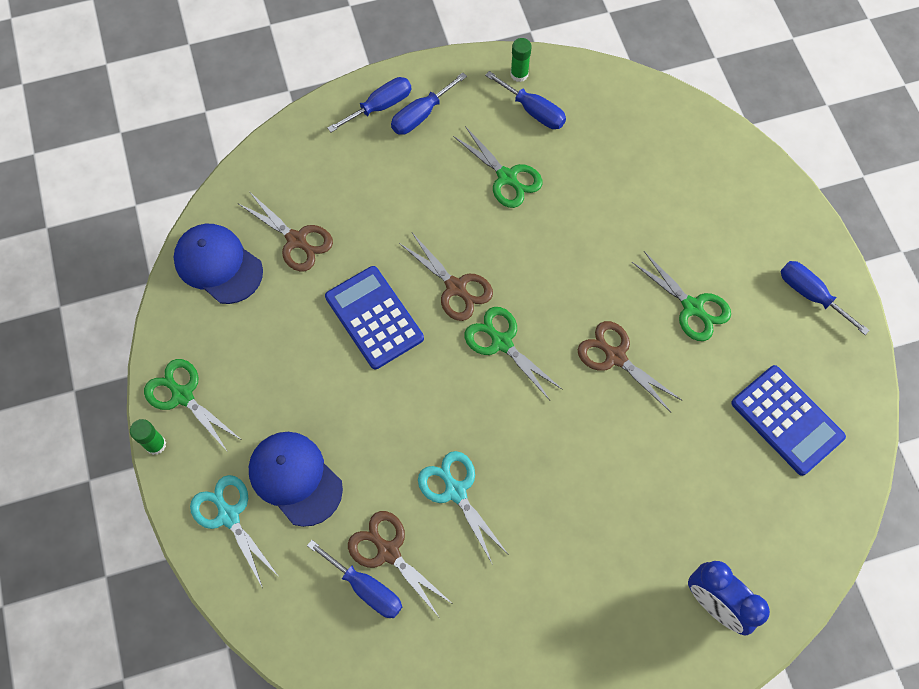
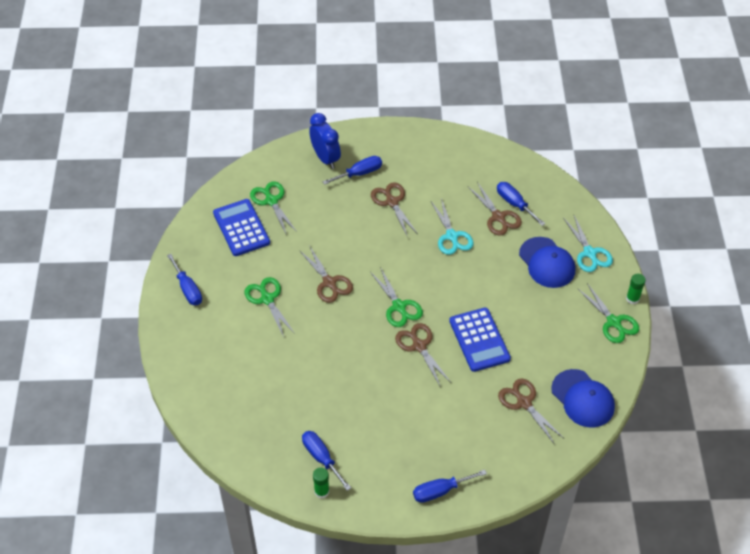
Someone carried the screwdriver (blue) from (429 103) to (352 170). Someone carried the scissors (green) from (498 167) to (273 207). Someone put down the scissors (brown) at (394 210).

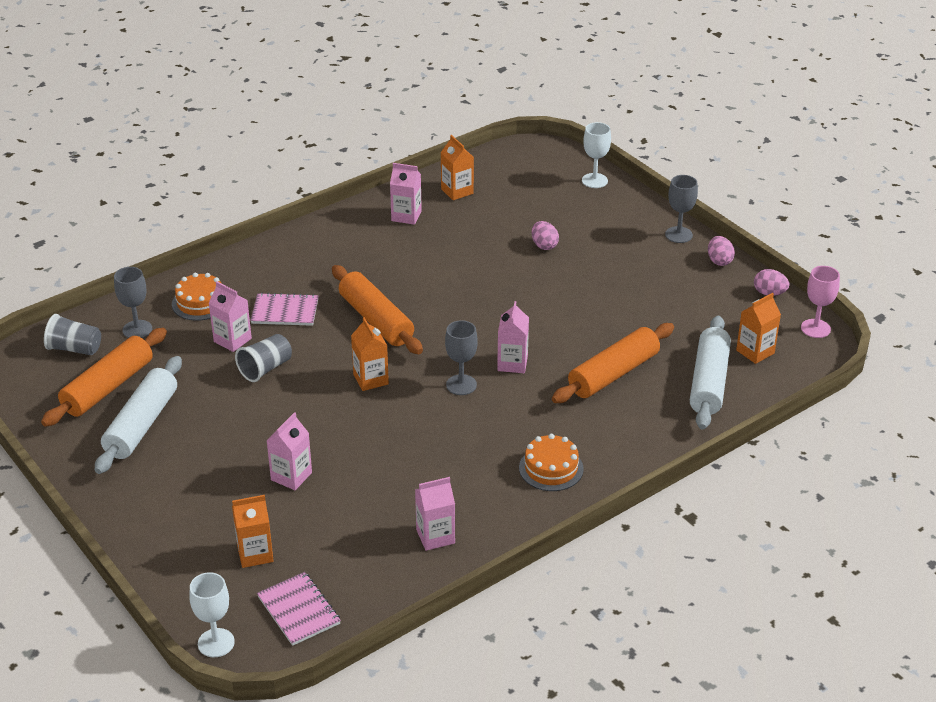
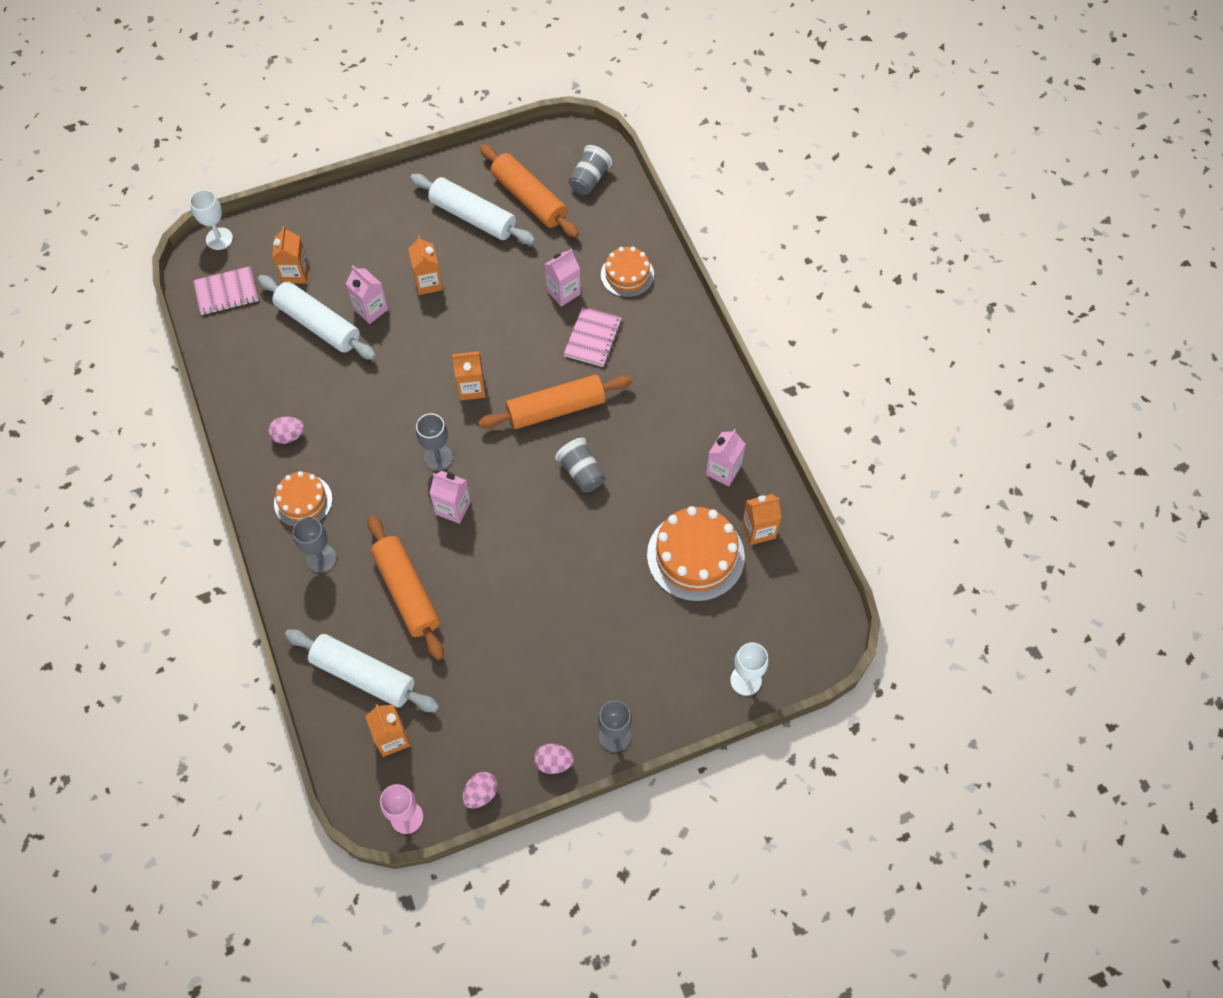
Someone carried the goblet (grey) from (133 302) to (315 545). Someone carried the cup (grey) from (263 358) to (580 465). Someone took away the carton (pink) at (435 514). Someone carried the egg (pink) from (545 235) to (286 430). Someone put down the rolling pin (white) at (317 317). Someone put down the carton (orange) at (425 265). Someone put down the cake (orange) at (696 554).

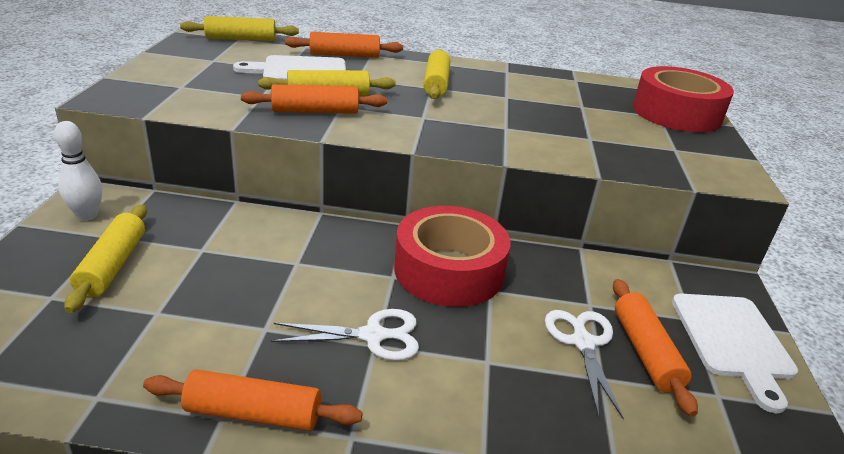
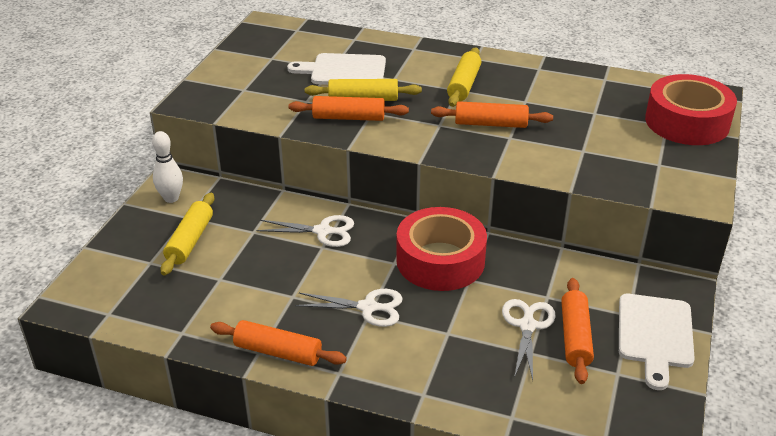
Someone took away the rolling pin (yellow) at (239 28). Someone carried the rolling pin (orange) from (344 45) to (492 114). Someone put down the scissors (white) at (305 231).

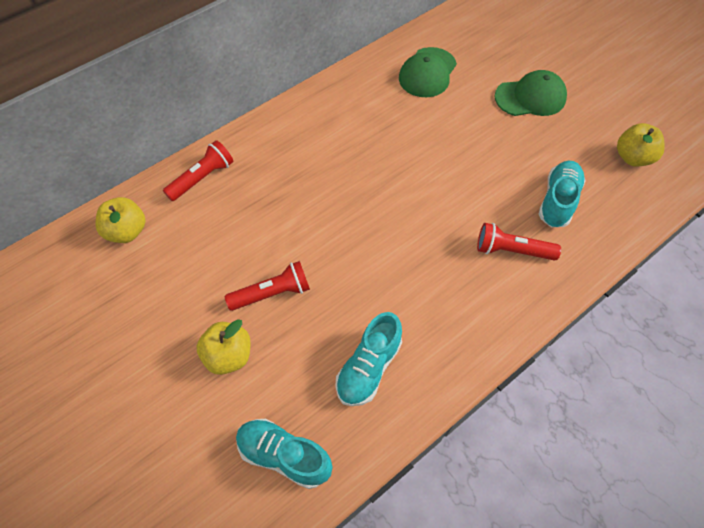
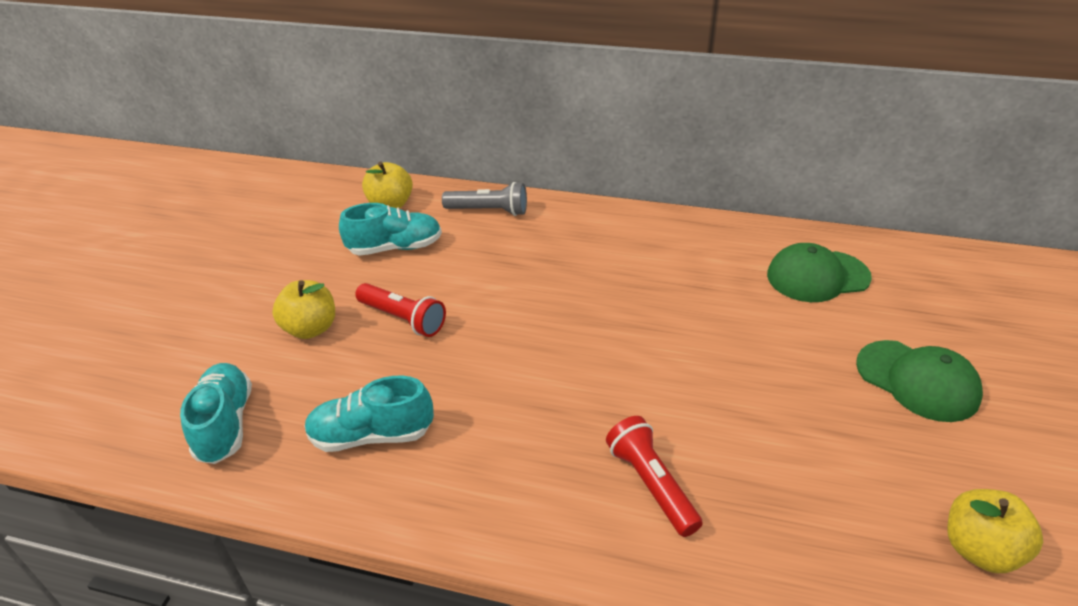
Someone repainted the flashlight (red) at (198 170), which became the flashlight (grey) at (484 199). Someone carried the shoe (turquoise) from (562 194) to (390 229).

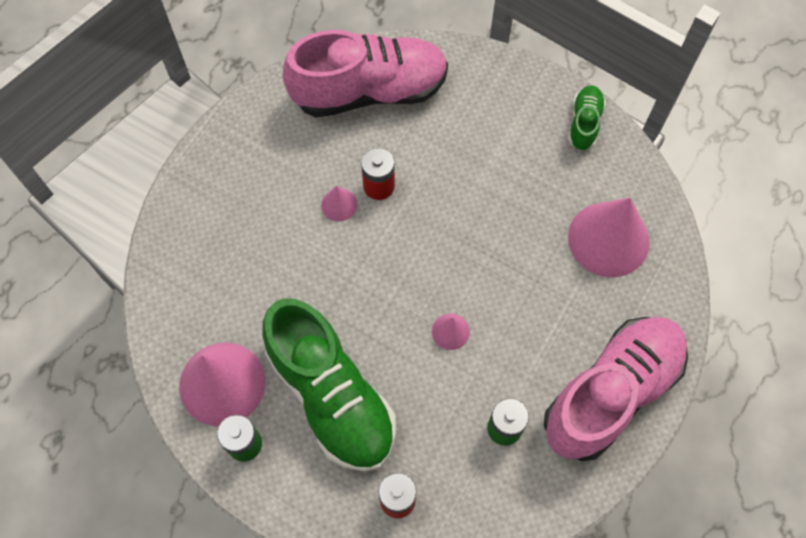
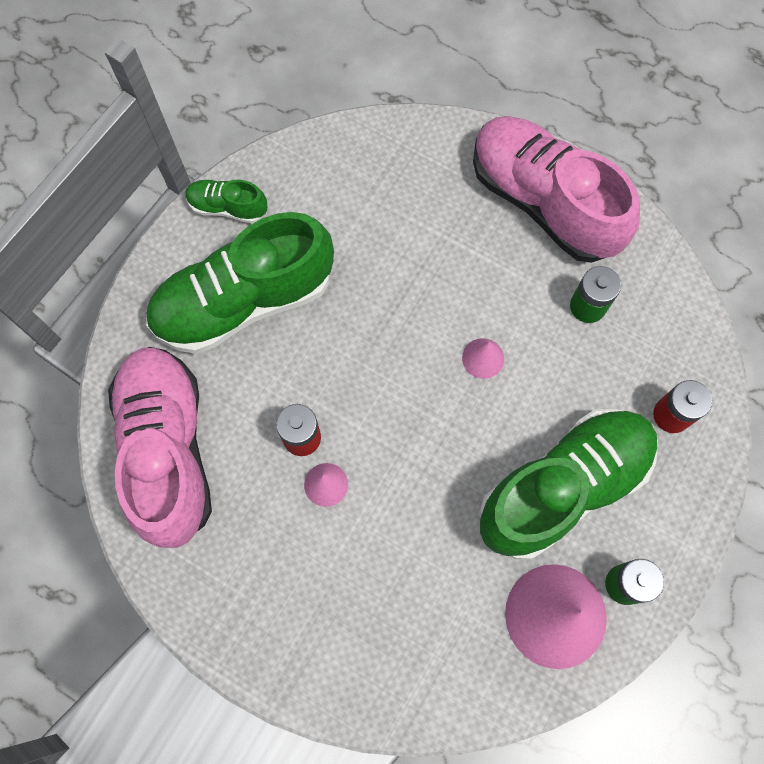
Someone took away the cone (pink) at (609 237). Someone put down the shoe (green) at (240 283).

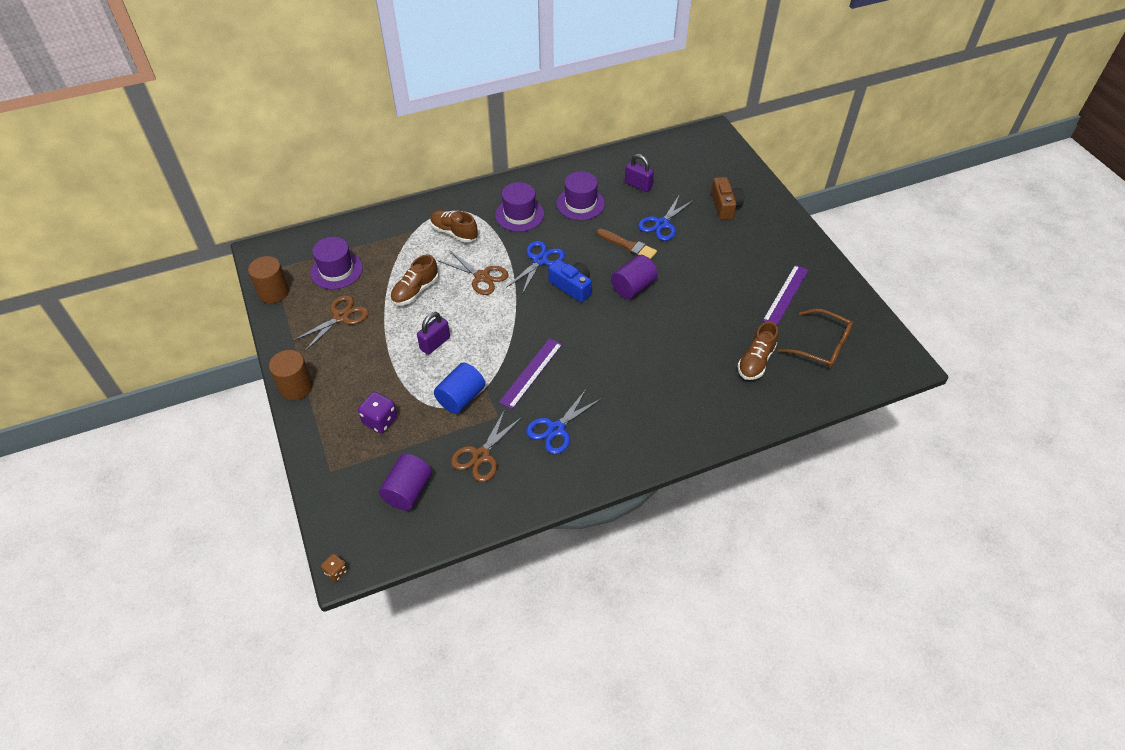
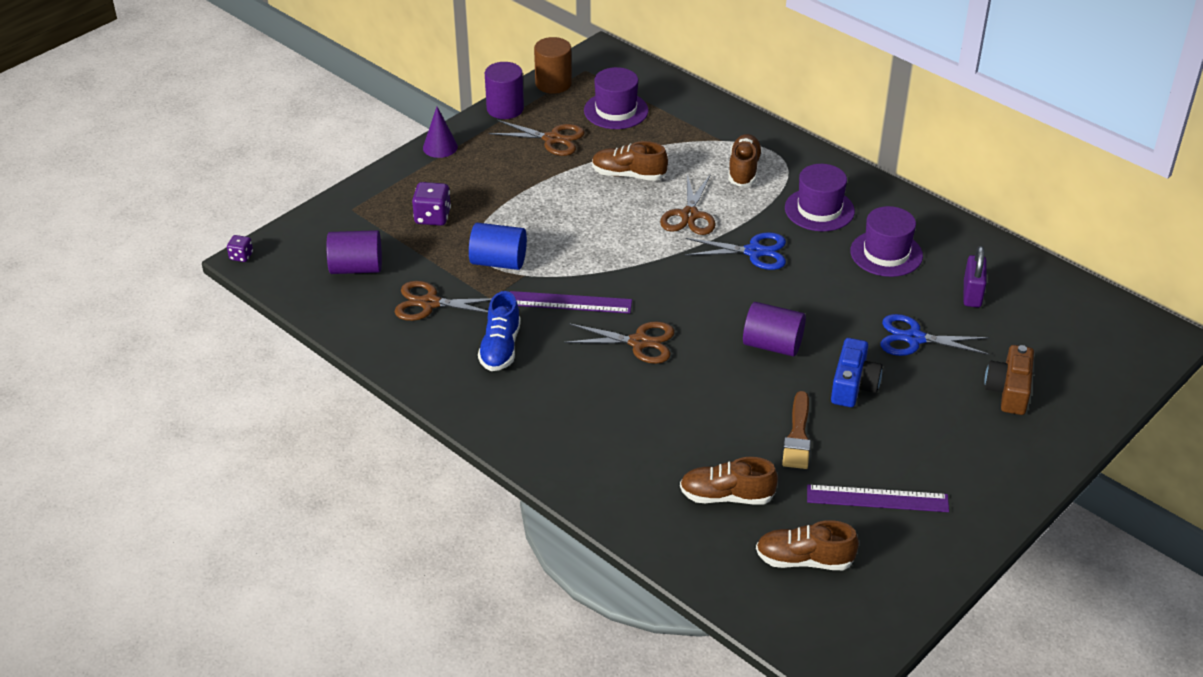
Someone swapped the cylinder (brown) at (291 375) for the cone (purple) at (440 132). Someone repainted the dice (brown) at (334 568), which became the dice (purple) at (240 248). Someone took away the padlock (purple) at (433 333). Someone swapped the scissors (blue) at (564 421) for the shoe (blue) at (499 331). Someone carried the camera (blue) from (570 280) to (856 372). Someone carried the brush (brown) from (627 243) to (796 430). Someone rotated the camera (brown) at (727 198) by 135 degrees clockwise. Someone swapped the glasses (brown) at (816 339) for the shoe (brown) at (807 545). Someone put down the cylinder (purple) at (504 90). Someone put down the scissors (brown) at (619 342).

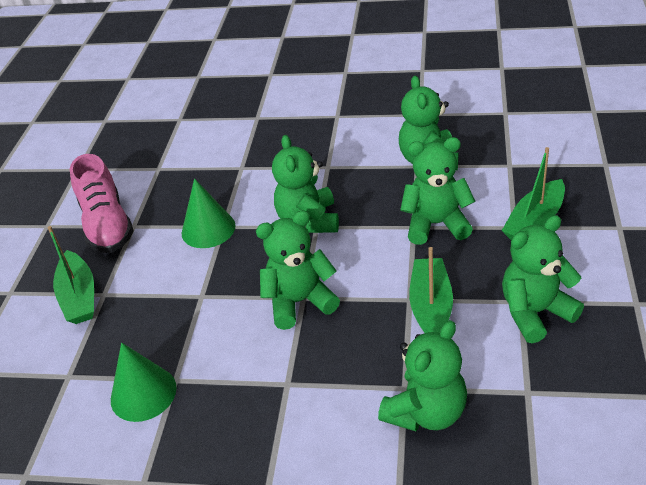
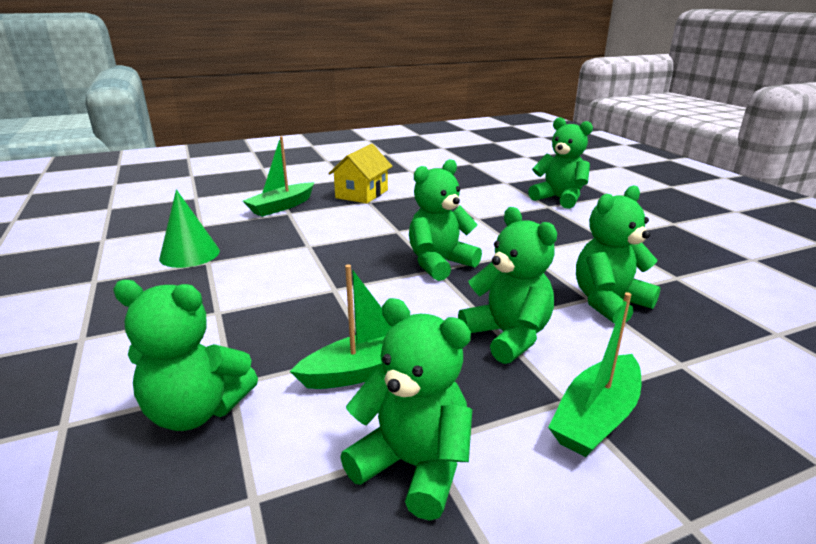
Someone swapped the shoe (pink) at (102 203) for the house (yellow) at (360 174). Someone took away the cone (green) at (208 213). Someone carried the teddy bear (green) from (298 270) to (560 163). Someone rotated the boat (green) at (533 193) by 60 degrees counterclockwise.

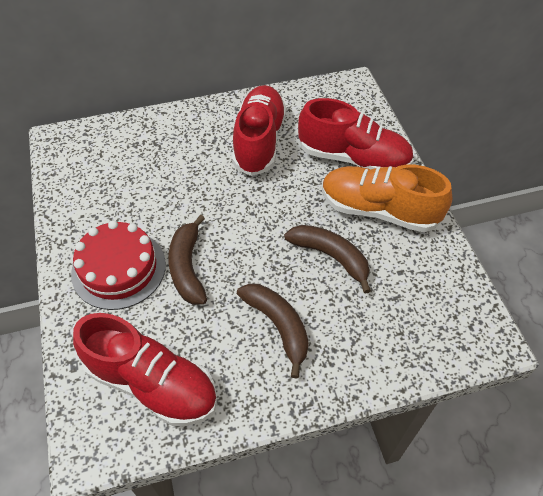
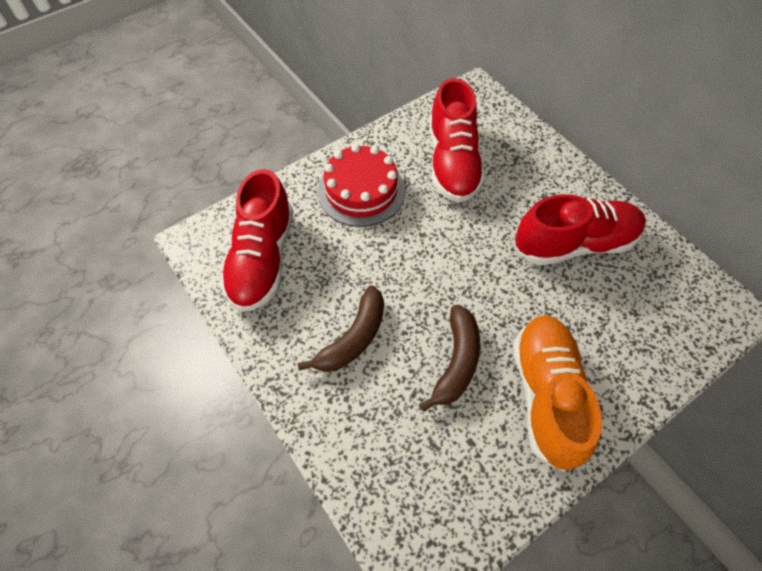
Someone took away the banana (brown) at (187 260). Someone carried the shoe (red) from (356 133) to (457 140).

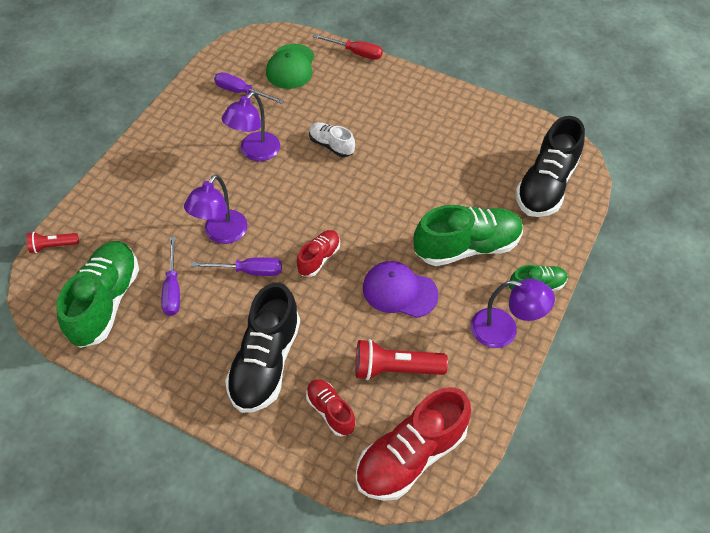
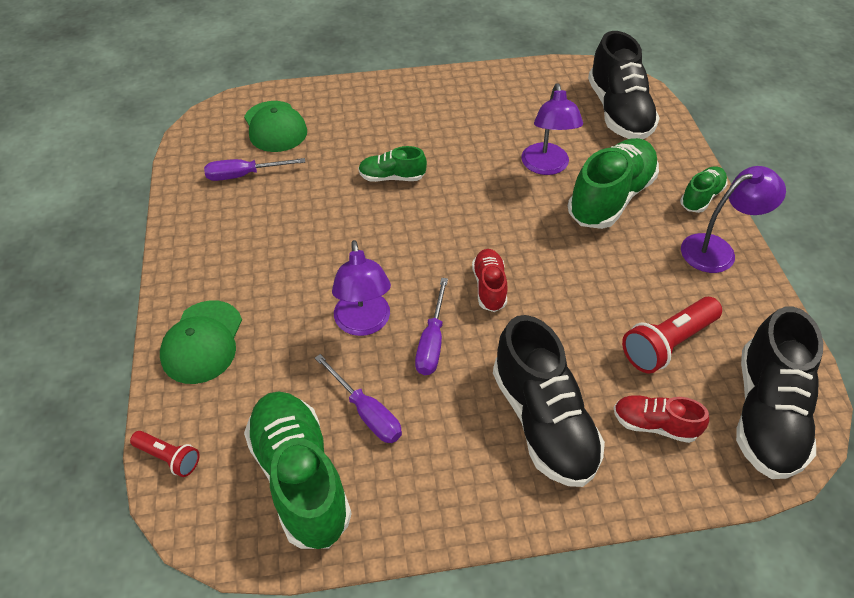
Someone rotated the flashlight (red) at (53 242) by 105 degrees counterclockwise. Someone rotated the screwdriver (purple) at (236 266) by 135 degrees clockwise. Someone carried the lamp (purple) from (251 126) to (552 129). Someone repainted the shoe (white) at (332 139), which became the shoe (green) at (392 164). Someone took away the screwdriver (red) at (347 47). Someone repainted the shoe (red) at (413 444), which became the shoe (black) at (779 393). Someone took away the cap (purple) at (401 289). Someone put down the cap (green) at (201 342).

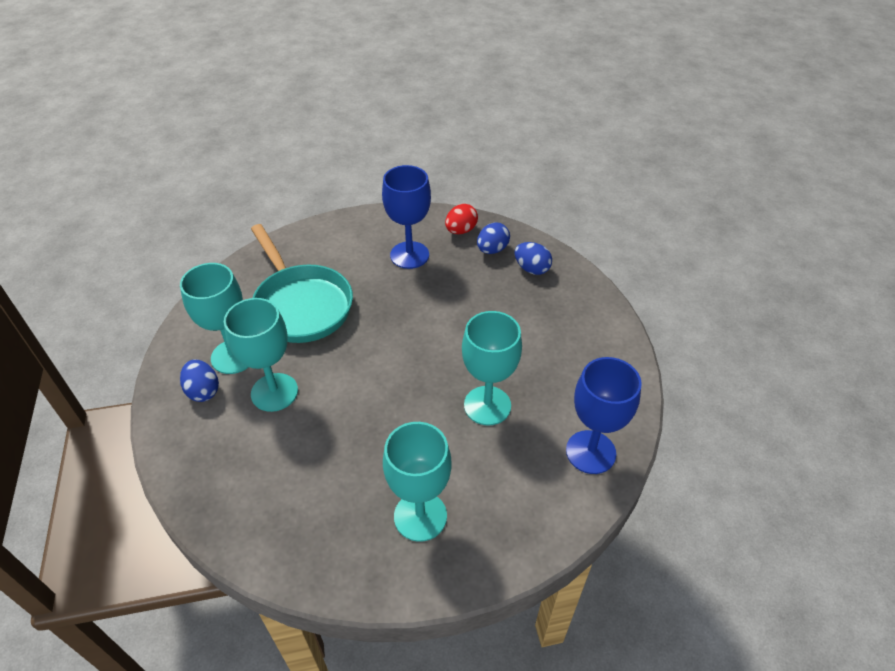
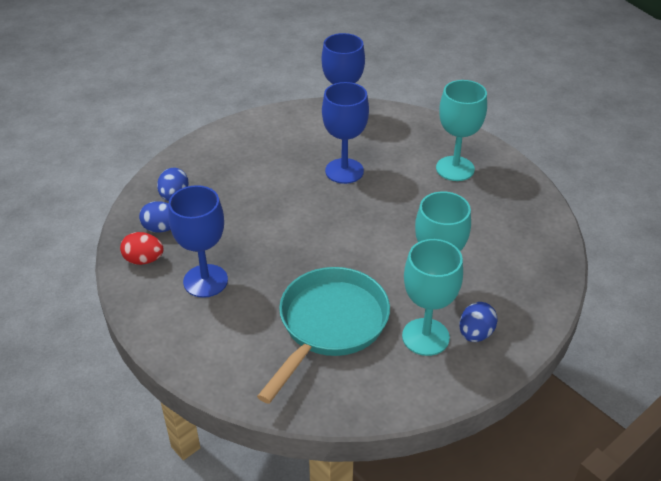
Someone repainted the goblet (turquoise) at (492 368), which became the goblet (blue) at (345 133).

